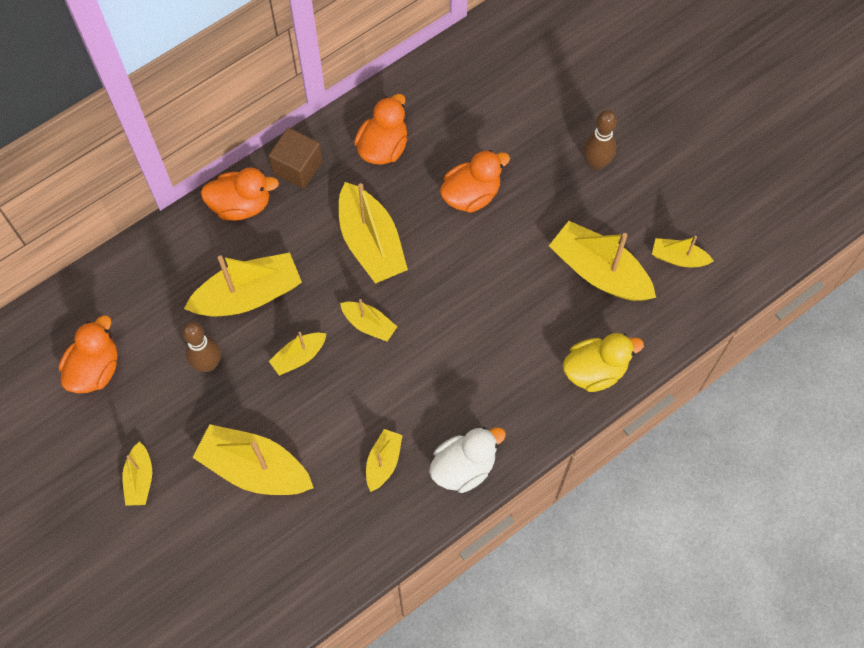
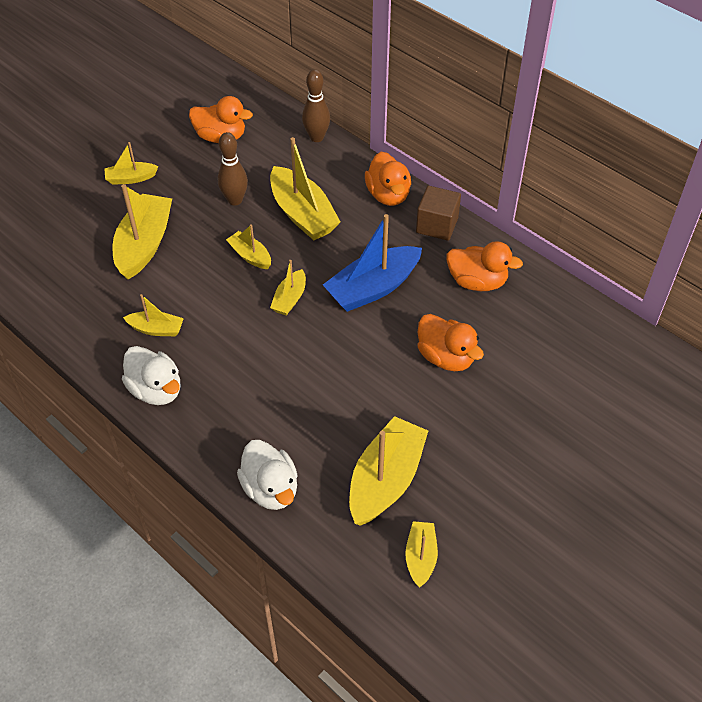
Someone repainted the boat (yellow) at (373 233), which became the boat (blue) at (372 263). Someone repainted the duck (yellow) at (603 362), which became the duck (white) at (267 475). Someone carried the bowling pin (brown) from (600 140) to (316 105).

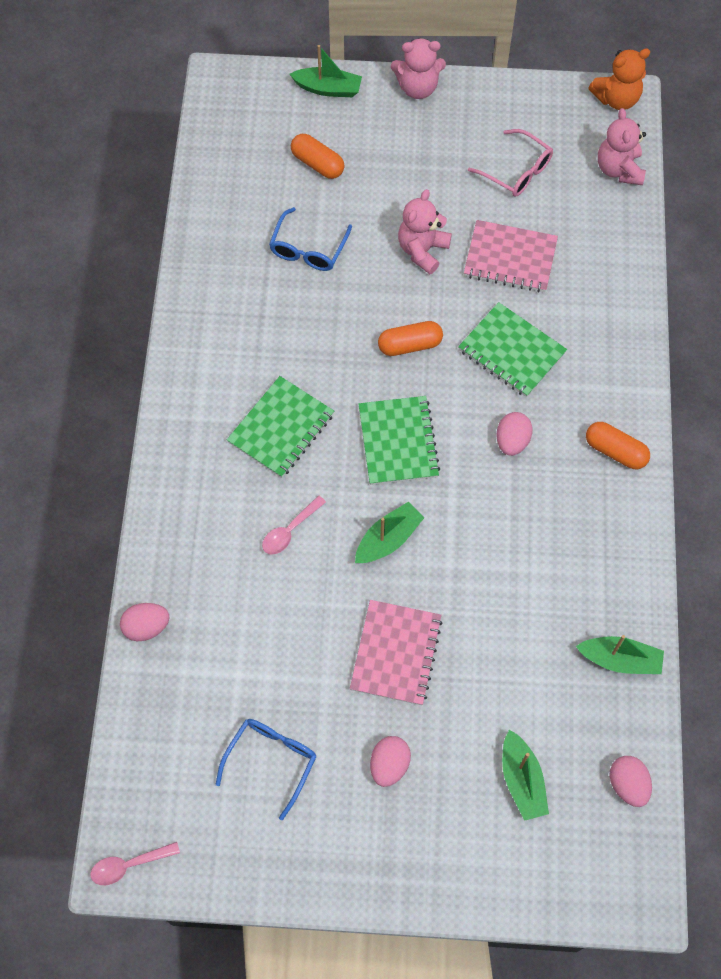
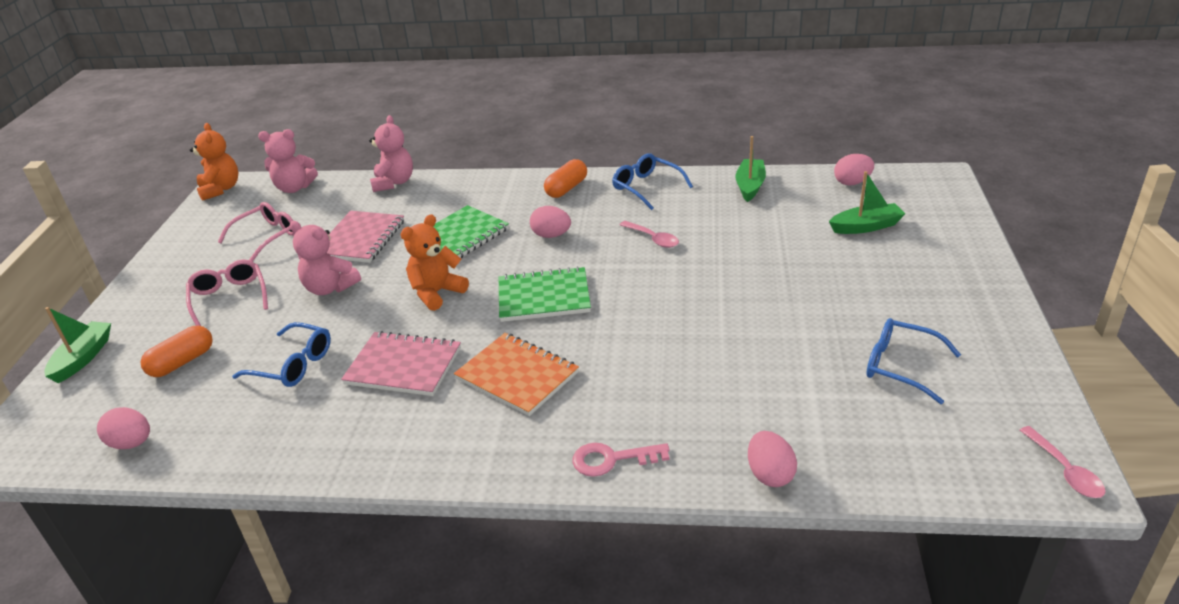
Someone repainted the notebook (green) at (280 427), which became the notebook (orange) at (516 374). Someone carried the spoon (pink) from (294 525) to (649 234). Someone carried the notebook (pink) from (396 652) to (401 363). Someone took away the boat (green) at (390 532). Someone carried the egg (pink) from (390 761) to (123 428). Someone swapped the capsule (orange) at (410 338) for the teddy bear (orange) at (434 262). Someone carried the teddy bear (pink) from (418 68) to (391 153). Someone put down the glasses (pink) at (227 293). Someone put down the key (pink) at (620 460). Someone put down the glasses (blue) at (652 181).

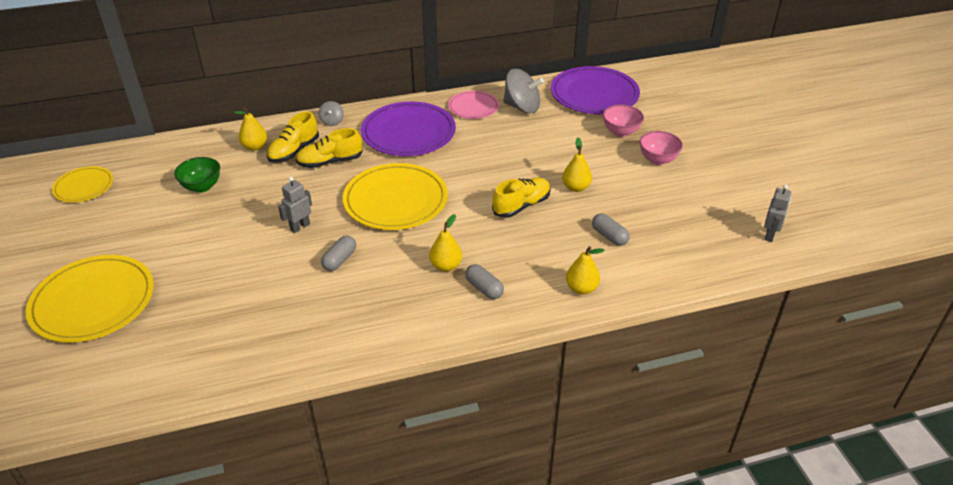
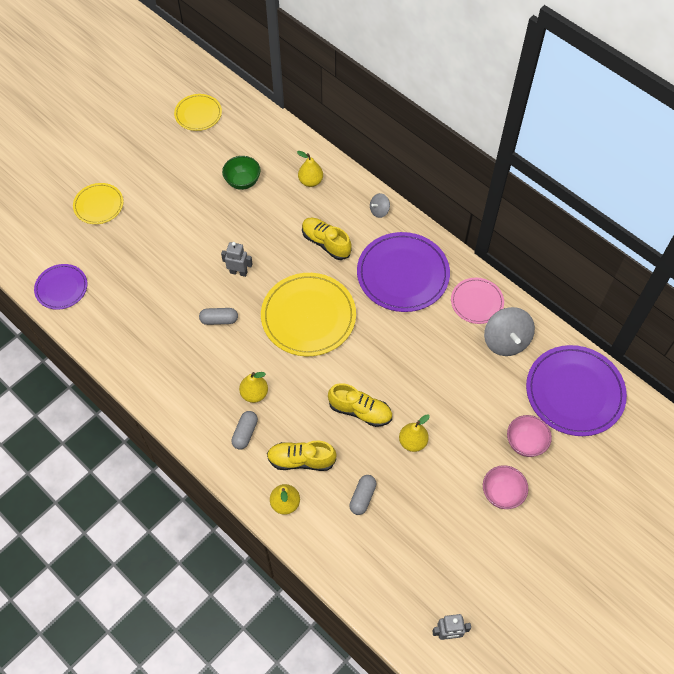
Someone scaled the plate (yellow) at (90 299) by 0.56. Someone carried the shoe (yellow) from (293 137) to (302 456). Someone put down the plate (purple) at (60 287).

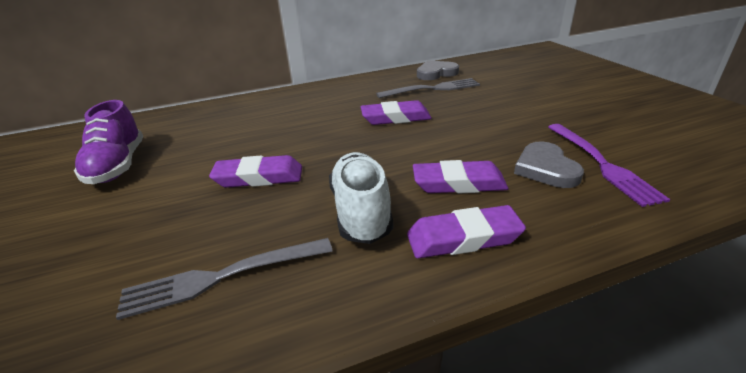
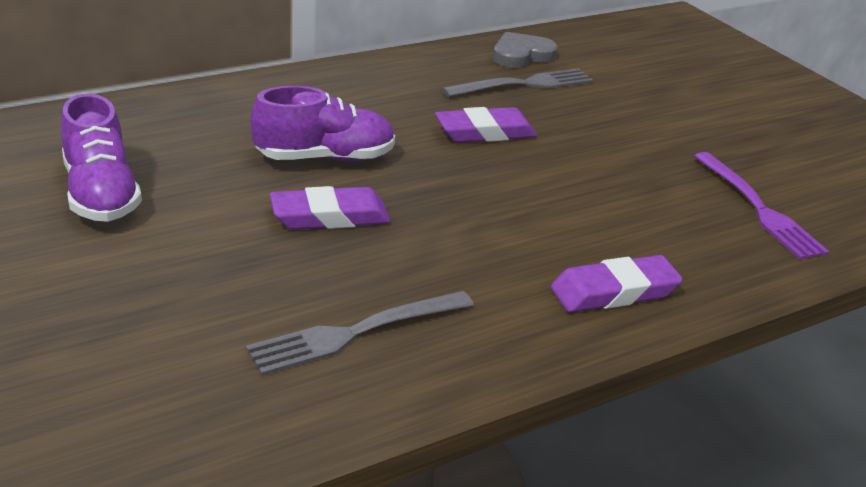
Someone took away the shoe (white) at (361 198). Someone took away the eraser (purple) at (461 176). Someone took away the heart (grey) at (549 165). Someone put down the shoe (purple) at (323 124).

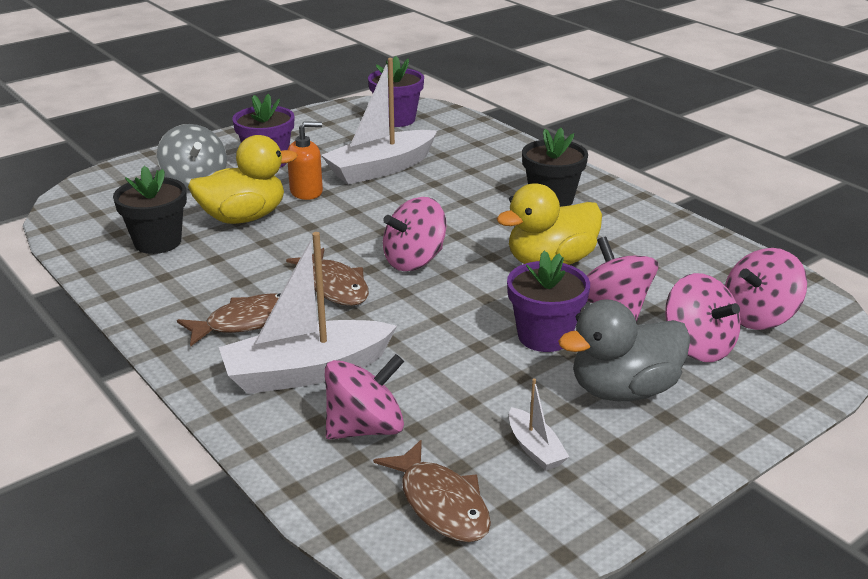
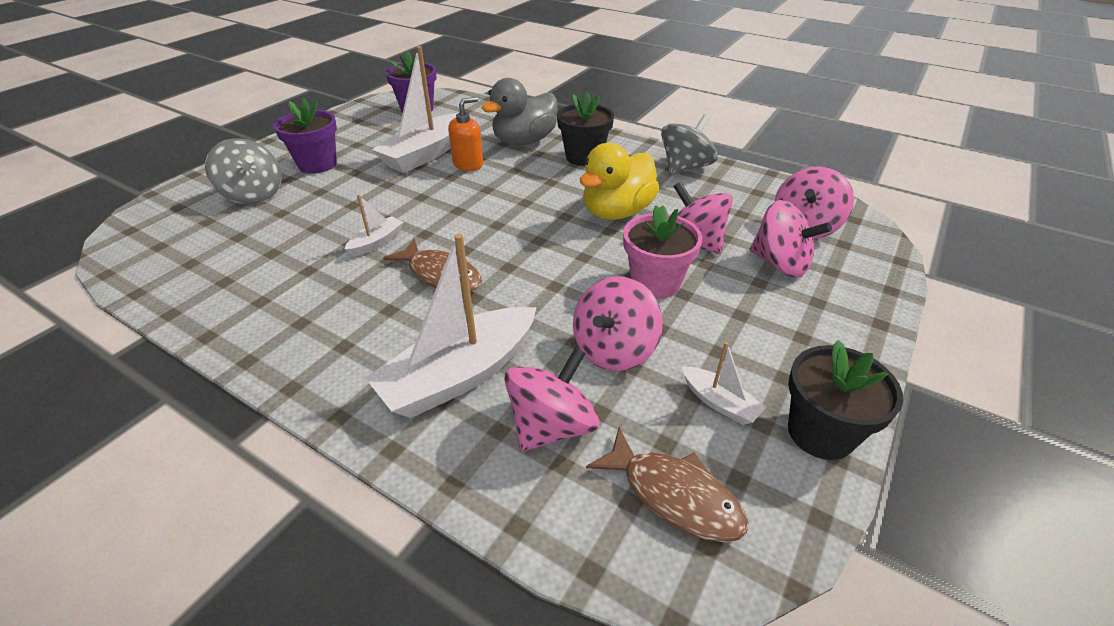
Someone carried the flower pot (black) from (150 210) to (845 400). Someone took away the fish (brown) at (229 320). Someone took away the duck (yellow) at (242 179). Someone carried the soap dispenser (orange) from (305 161) to (465 134). Someone carried the spinning top (pink) from (414 234) to (618 323). Someone repainted the flower pot (purple) at (548 301), which became the flower pot (pink) at (663 252). Someone carried the duck (grey) from (624 350) to (519 112). Someone put down the boat (white) at (374 225). Someone put down the spinning top (grey) at (689 144).

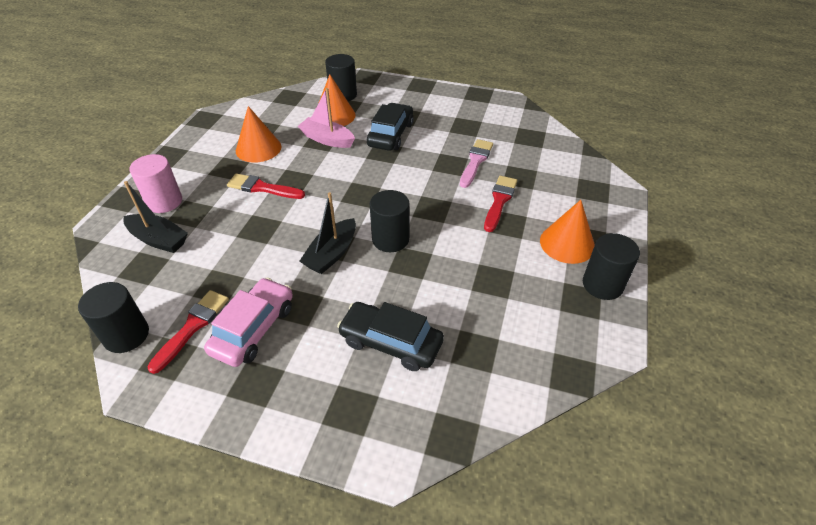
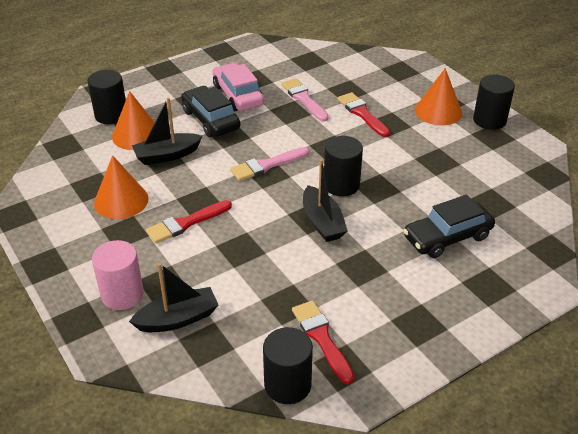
Someone carried the car (pink) from (248 322) to (238 87). Someone repainted the boat (pink) at (326 118), which became the boat (black) at (167 131). Someone put down the brush (pink) at (269 164).

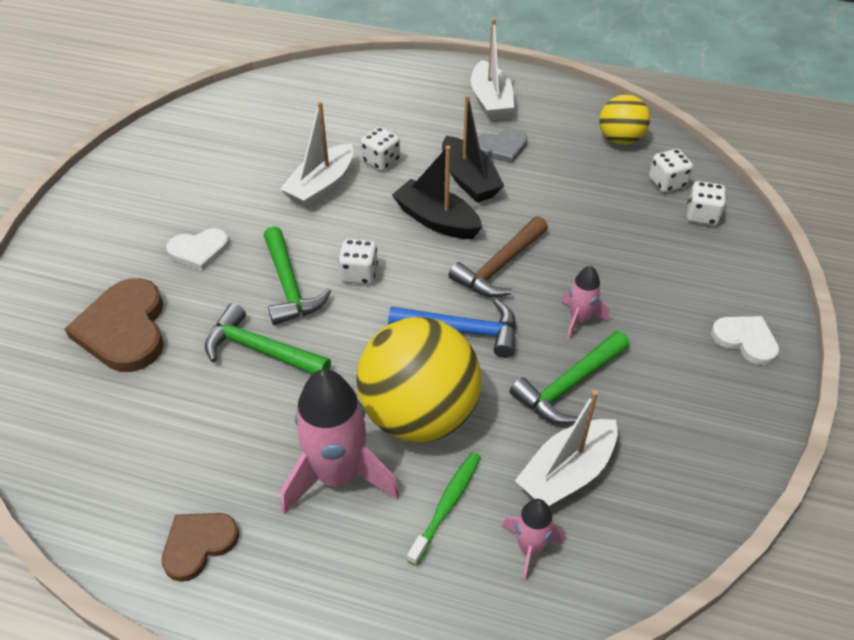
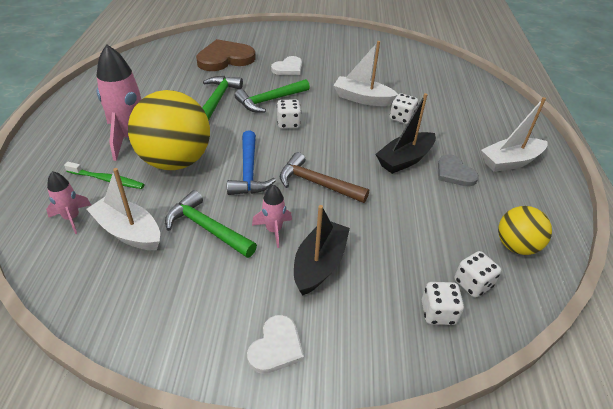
Someone took away the heart (brown) at (200 547). Someone rotated the heart (white) at (197 249) by 105 degrees counterclockwise. Someone carried the boat (black) from (437 192) to (322 250).

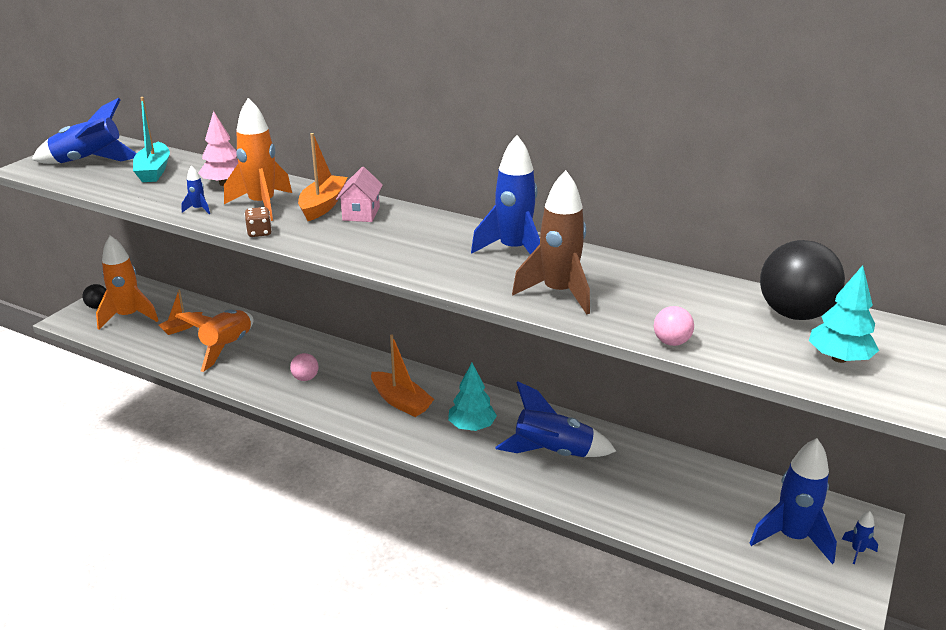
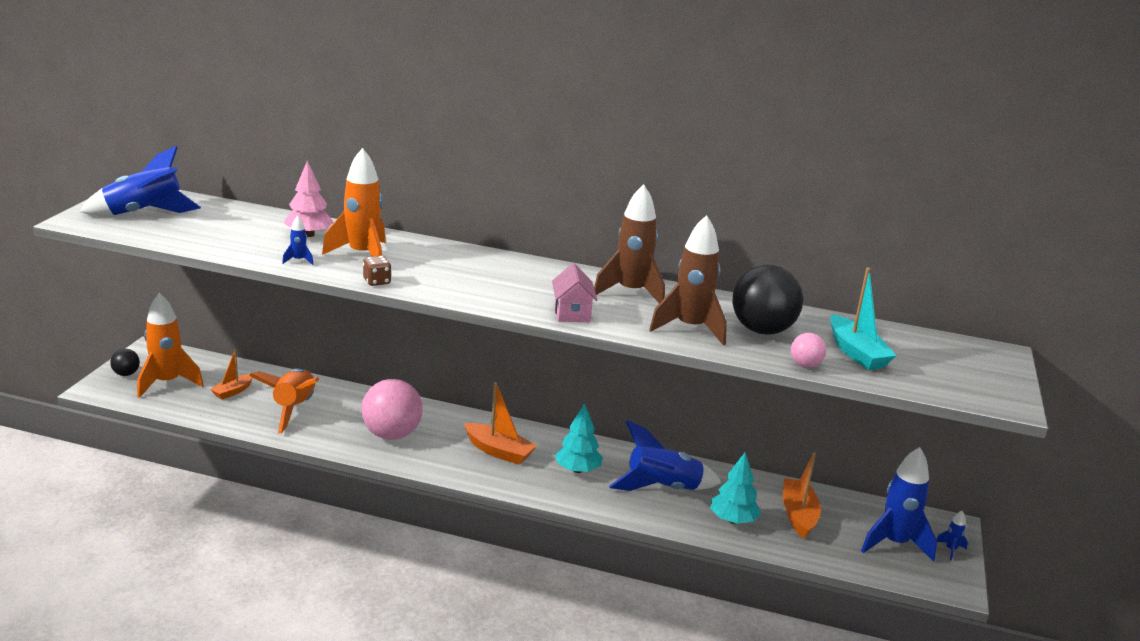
Someone carried the boat (turquoise) from (151 139) to (863 319). Someone scaled the ball (pink) at (304 367) by 2.09. Someone carried the boat (orange) from (323 177) to (802 496). Someone carried the house (pink) from (359 194) to (575 292). Someone repainted the rocket (blue) at (505 195), which became the rocket (brown) at (629 243). Someone carried the ball (black) from (802 280) to (767 300). Someone carried the tree (turquoise) from (844 314) to (735 488).

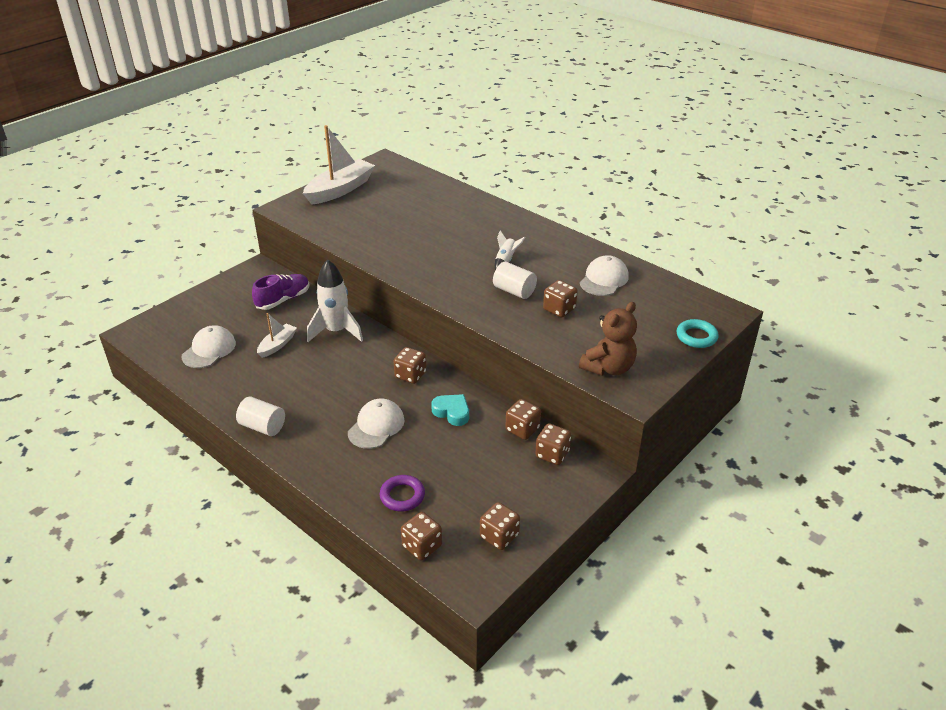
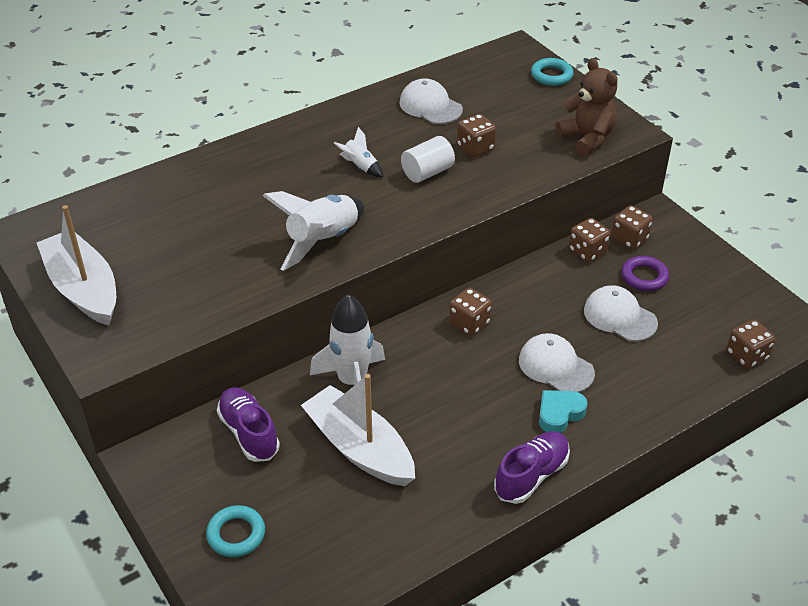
Someone carried the cap (white) from (208 346) to (621 313). Someone swapped the cylinder (white) at (260 416) for the shoe (purple) at (532 467). Someone scaled the boat (white) at (277 335) by 1.91. Someone carried the ring (purple) from (402 493) to (645 273). Someone carried the heart (turquoise) from (450 410) to (563 411). Someone took away the dice (brown) at (500 526). Someone put down the ring (turquoise) at (235 531). Someone put down the rocket (white) at (314 231).

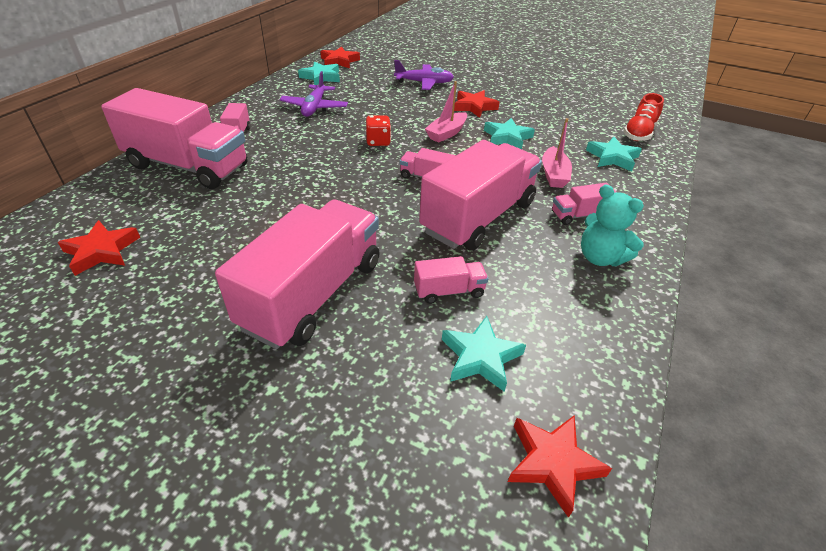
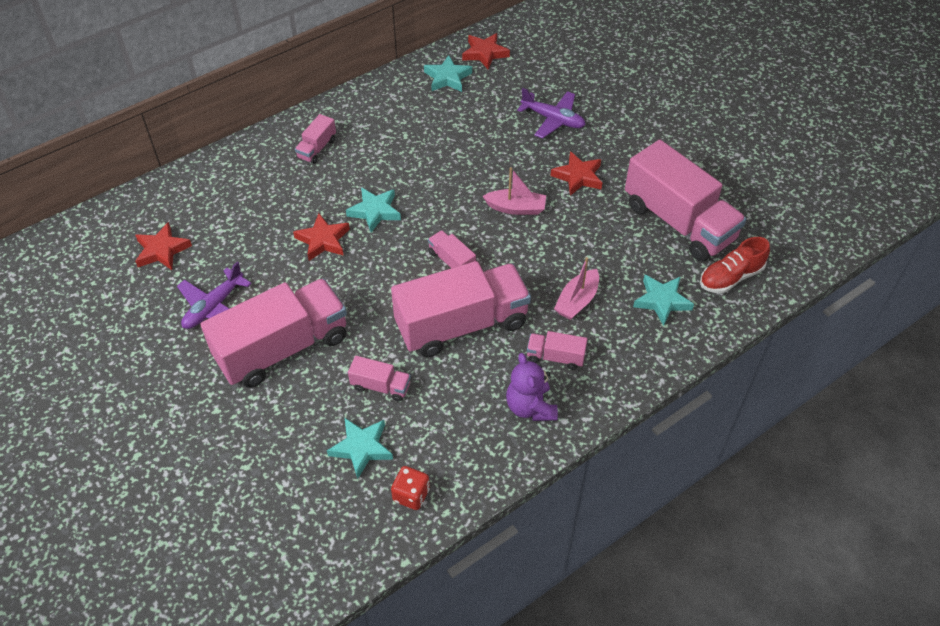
Someone carried the truck (pink) from (174 138) to (685 201). Someone carried the plane (purple) from (313 94) to (214 295). Someone carried the dice (red) from (378 130) to (410 488). Someone rotated the boat (pink) at (446 112) by 150 degrees counterclockwise. Someone carried the star (turquoise) from (509 133) to (373 209). Someone carried the star (red) from (560 466) to (321 237). Someone repainted the teddy bear (turquoise) at (612 225), which became the teddy bear (purple) at (532 387).

